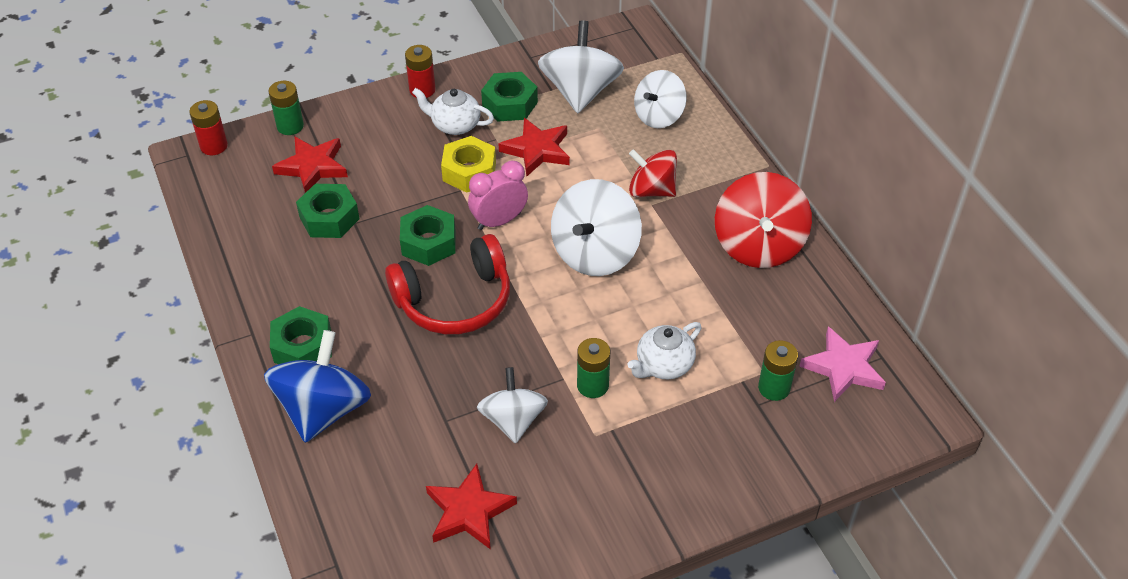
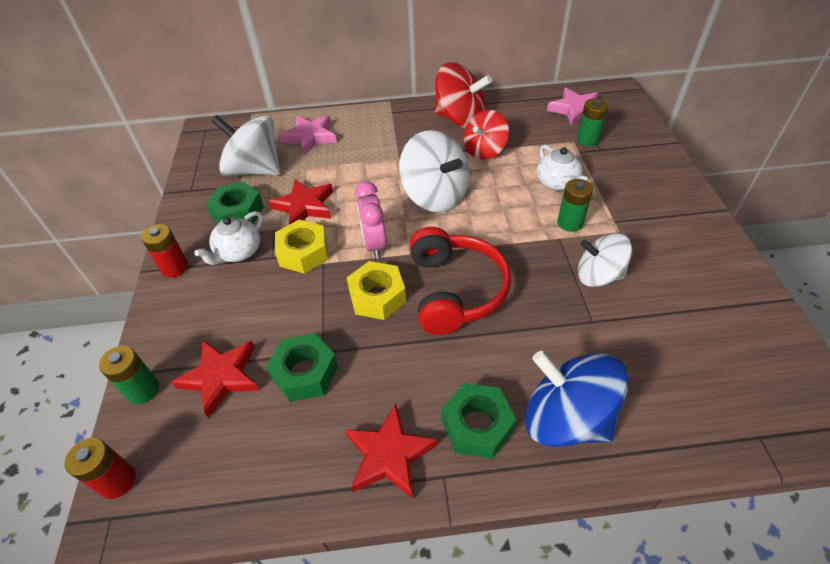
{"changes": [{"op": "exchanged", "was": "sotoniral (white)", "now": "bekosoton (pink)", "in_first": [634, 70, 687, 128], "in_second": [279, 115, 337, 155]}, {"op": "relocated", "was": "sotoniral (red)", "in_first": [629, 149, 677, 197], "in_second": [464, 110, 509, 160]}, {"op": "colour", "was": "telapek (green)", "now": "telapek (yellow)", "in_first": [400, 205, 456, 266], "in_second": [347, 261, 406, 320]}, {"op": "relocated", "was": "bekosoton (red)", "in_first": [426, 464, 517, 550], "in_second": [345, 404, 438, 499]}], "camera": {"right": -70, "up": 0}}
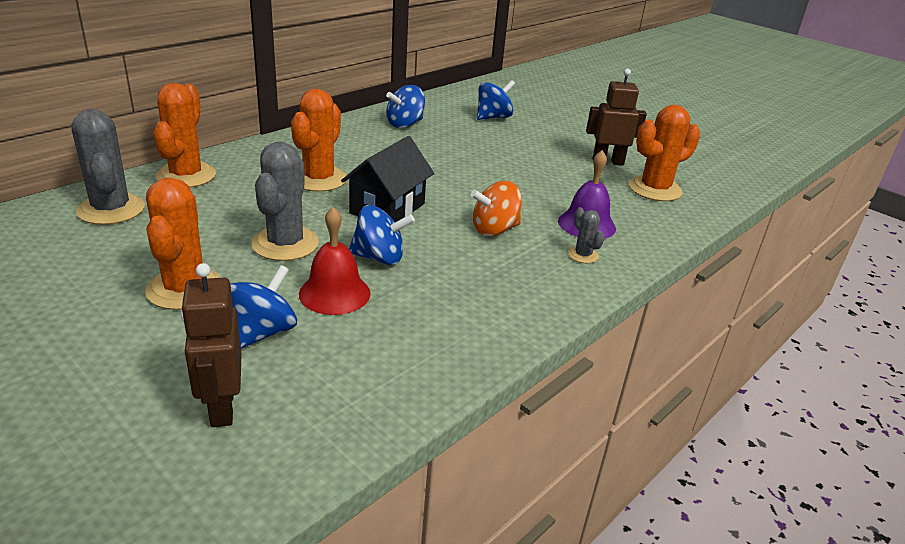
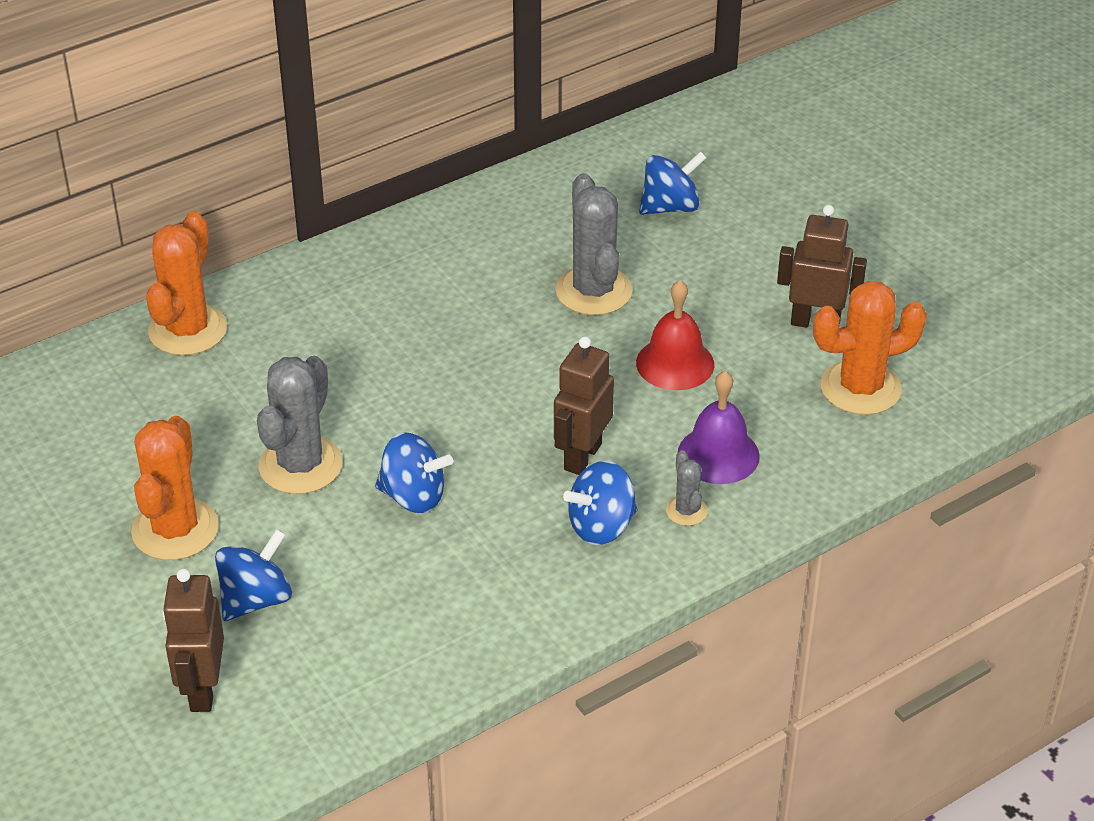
{"changes": [{"op": "relocated", "was": "sotoniral (blue)", "in_first": [386, 85, 425, 128], "in_second": [563, 461, 637, 545]}, {"op": "missing", "was": "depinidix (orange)", "in_first": [291, 89, 347, 192]}, {"op": "relocated", "was": "depinidix (grey)", "in_first": [72, 109, 145, 225], "in_second": [555, 173, 633, 315]}, {"op": "missing", "was": "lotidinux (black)", "in_first": [341, 136, 434, 222]}, {"op": "exchanged", "was": "sotoniral (orange)", "now": "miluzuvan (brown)", "in_first": [471, 181, 522, 236], "in_second": [554, 336, 614, 475]}, {"op": "relocated", "was": "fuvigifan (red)", "in_first": [299, 207, 370, 315], "in_second": [636, 280, 714, 390]}], "camera": {"right": 15, "up": 10}}
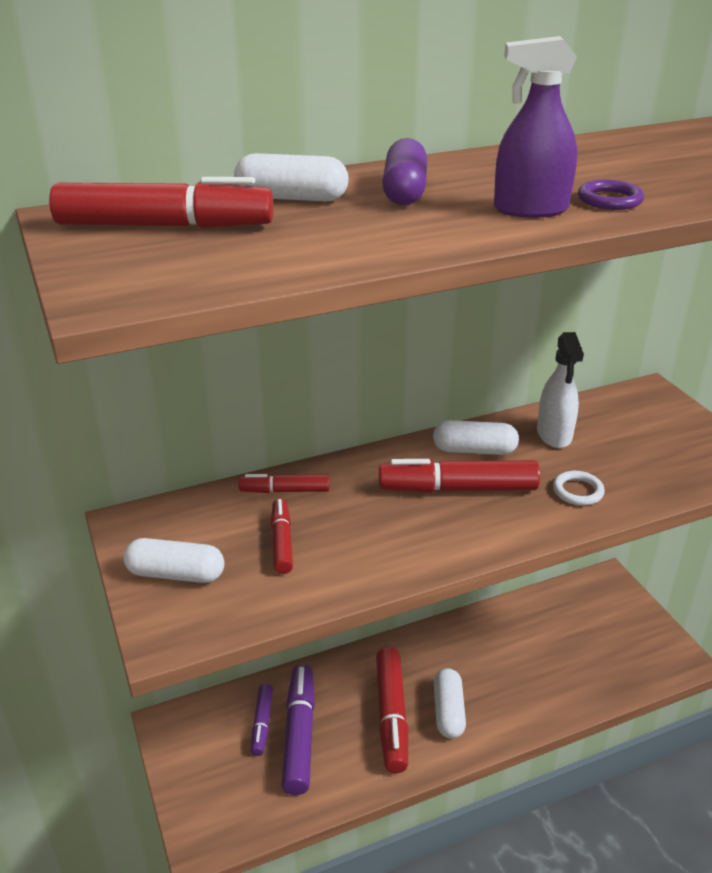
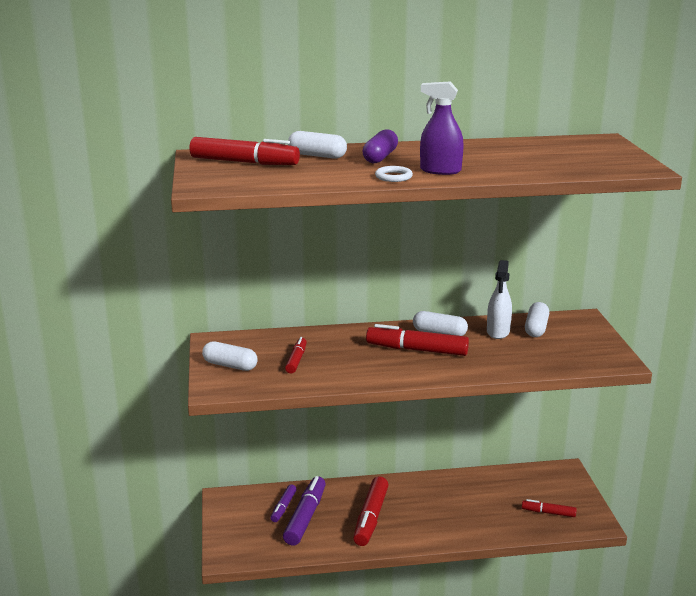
{"changes": [{"op": "missing", "was": "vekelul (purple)", "in_first": [578, 179, 644, 210]}, {"op": "relocated", "was": "vekelul (white)", "in_first": [553, 471, 605, 506], "in_second": [375, 166, 413, 182]}, {"op": "relocated", "was": "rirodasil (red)", "in_first": [239, 474, 329, 493], "in_second": [522, 499, 577, 517]}, {"op": "relocated", "was": "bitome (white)", "in_first": [434, 668, 466, 739], "in_second": [525, 302, 549, 337]}], "camera": {"right": 15, "up": -10}}
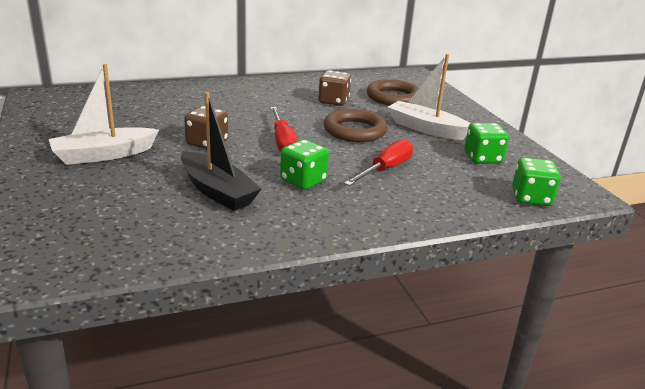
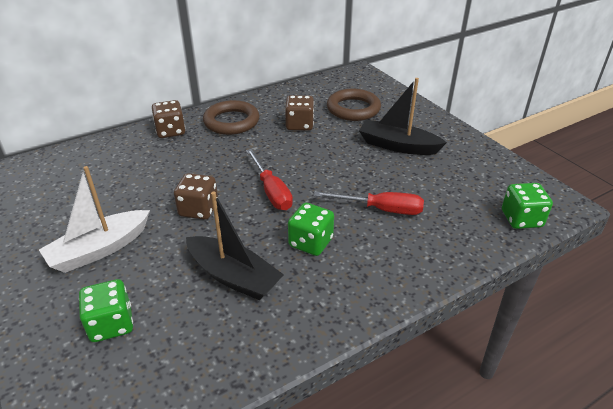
{"changes": [{"op": "colour", "was": "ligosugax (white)", "now": "ligosugax (black)", "in_first": [388, 54, 470, 140], "in_second": [359, 78, 447, 155]}, {"op": "relocated", "was": "vekelul (brown)", "in_first": [324, 109, 388, 142], "in_second": [203, 100, 260, 135]}, {"op": "relocated", "was": "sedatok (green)", "in_first": [464, 123, 509, 164], "in_second": [79, 279, 133, 342]}, {"op": "spun", "was": "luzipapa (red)", "in_first": [344, 139, 413, 186], "in_second": [314, 191, 424, 215], "clockwise": 75}, {"op": "appeared", "now": "sedatok (brown)", "in_second": [152, 100, 185, 138]}], "camera": {"right": -10, "up": 10}}
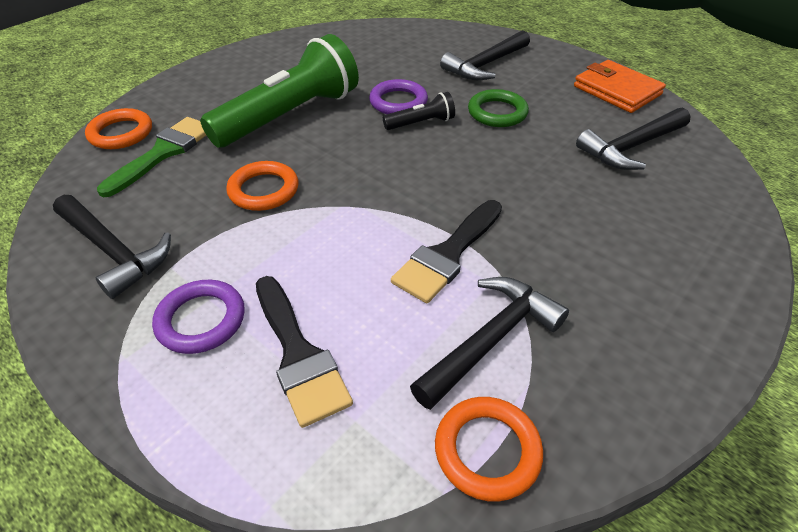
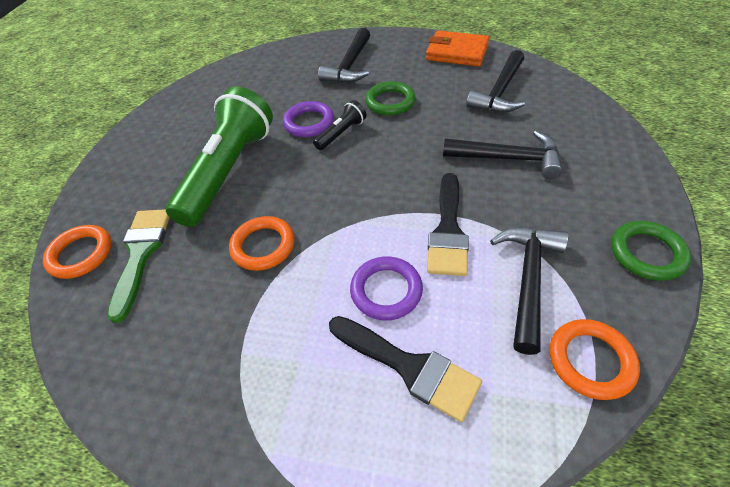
{"changes": [{"op": "relocated", "was": "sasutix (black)", "in_first": [53, 195, 171, 299], "in_second": [443, 131, 563, 179]}, {"op": "relocated", "was": "vekelul (purple)", "in_first": [152, 280, 245, 354], "in_second": [350, 256, 423, 320]}, {"op": "appeared", "now": "vekelul (green)", "in_second": [611, 221, 691, 281]}], "camera": {"right": -25, "up": 5}}
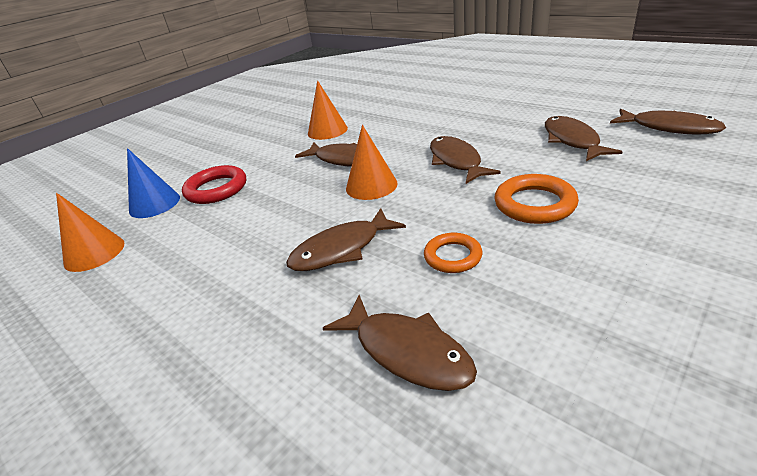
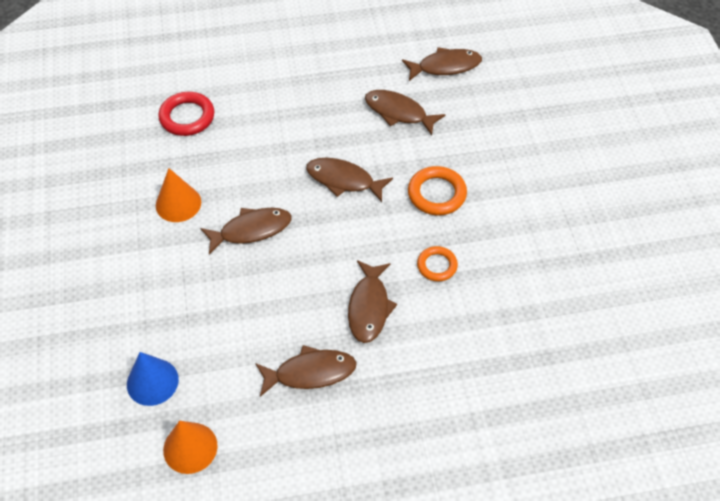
{"changes": [{"op": "missing", "was": "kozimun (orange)", "in_first": [346, 125, 398, 200]}, {"op": "relocated", "was": "vekelul (red)", "in_first": [182, 165, 246, 204], "in_second": [158, 92, 214, 136]}, {"op": "relocated", "was": "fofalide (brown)", "in_first": [323, 295, 477, 391], "in_second": [255, 345, 357, 397]}], "camera": {"right": -55, "up": 20}}
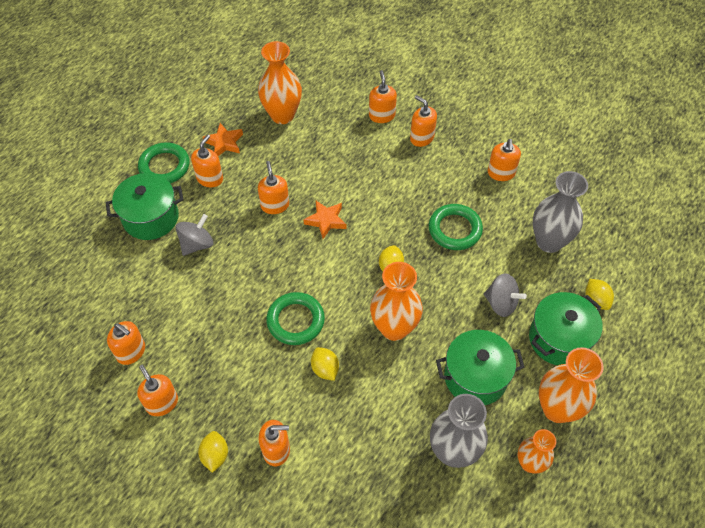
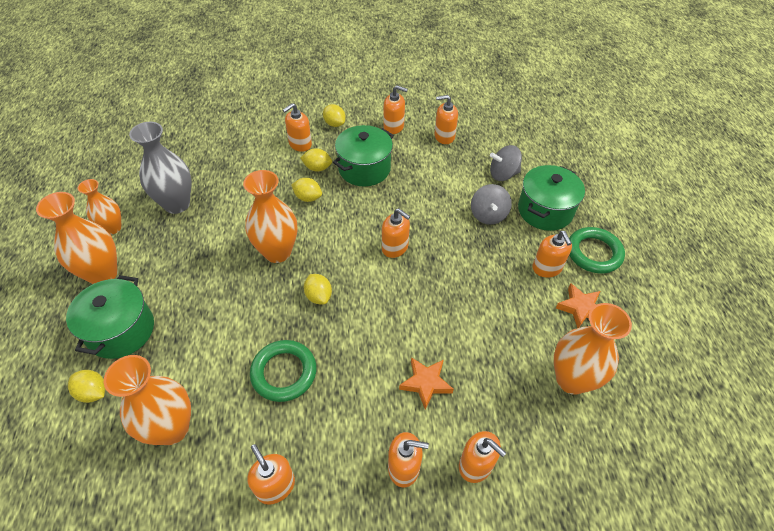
{"changes": [{"op": "relocated", "was": "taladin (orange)", "in_first": [258, 161, 289, 214], "in_second": [382, 208, 411, 258]}, {"op": "colour", "was": "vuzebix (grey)", "now": "vuzebix (orange)", "in_first": [533, 171, 588, 253], "in_second": [104, 355, 191, 445]}, {"op": "relocated", "was": "bekosoton (orange)", "in_first": [303, 201, 346, 239], "in_second": [399, 357, 454, 410]}, {"op": "relocated", "was": "sotoniral (grey)", "in_first": [484, 273, 527, 317], "in_second": [490, 145, 522, 181]}, {"op": "missing", "was": "vekelul (green)", "in_first": [266, 292, 325, 345]}, {"op": "relocated", "was": "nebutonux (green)", "in_first": [436, 330, 525, 405], "in_second": [333, 125, 394, 186]}, {"op": "appeared", "now": "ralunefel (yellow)", "in_second": [300, 148, 332, 172]}], "camera": {"right": 140, "up": -5}}
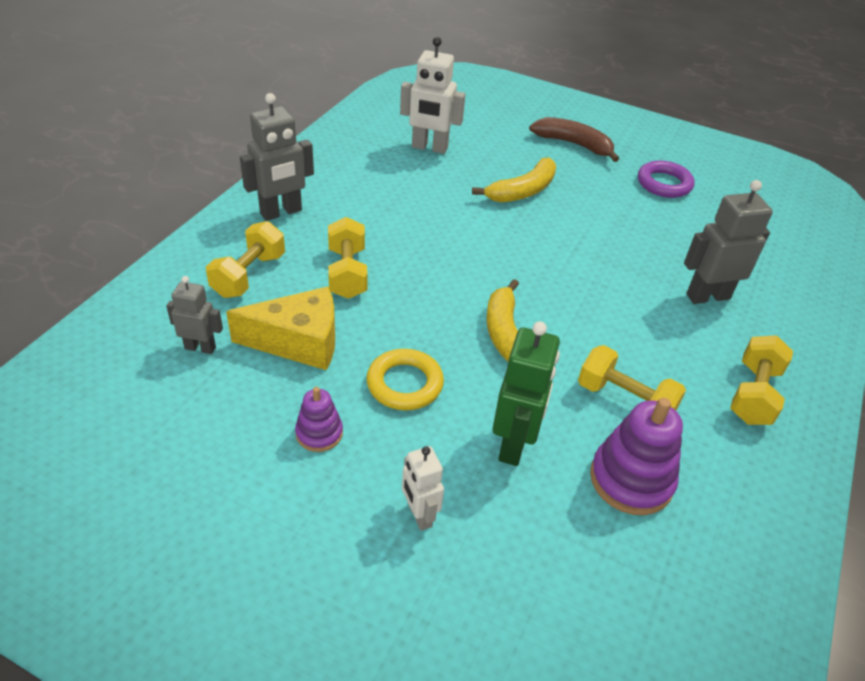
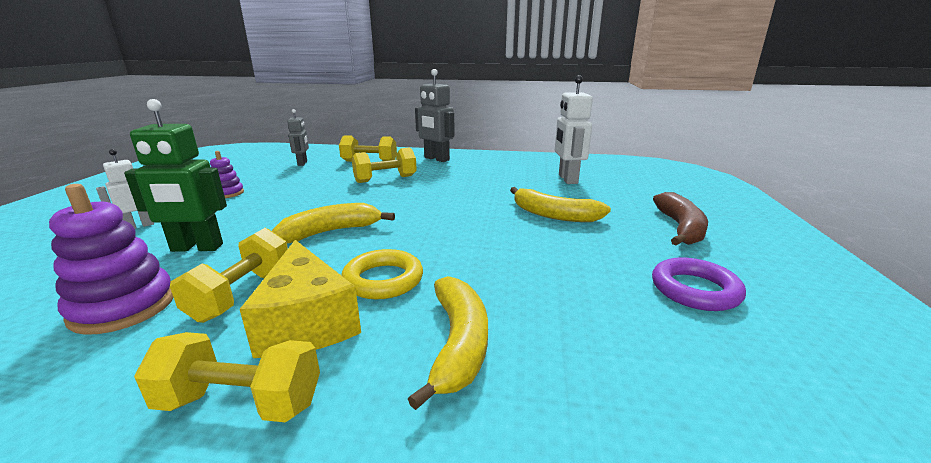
{"changes": [{"op": "exchanged", "was": "miluzuvan (grey)", "now": "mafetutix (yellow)", "in_first": [684, 180, 773, 304], "in_second": [408, 276, 488, 410]}, {"op": "relocated", "was": "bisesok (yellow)", "in_first": [226, 287, 335, 370], "in_second": [240, 240, 361, 358]}, {"op": "relocated", "was": "vekelul (yellow)", "in_first": [366, 349, 444, 410], "in_second": [341, 249, 423, 299]}], "camera": {"right": 75, "up": -20}}
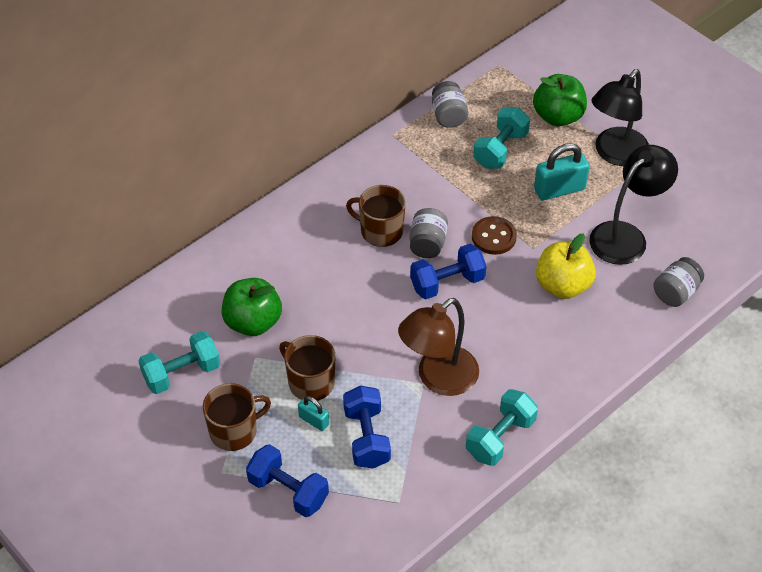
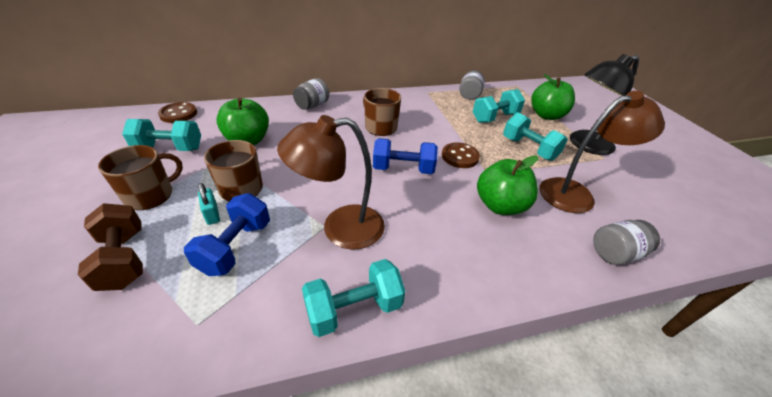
{"changes": [{"op": "exchanged", "was": "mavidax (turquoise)", "now": "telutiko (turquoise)", "in_first": [534, 143, 590, 200], "in_second": [503, 112, 568, 161]}, {"op": "colour", "was": "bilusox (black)", "now": "bilusox (brown)", "in_first": [589, 145, 678, 265], "in_second": [540, 91, 665, 213]}, {"op": "relocated", "was": "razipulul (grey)", "in_first": [409, 208, 448, 258], "in_second": [293, 78, 329, 110]}, {"op": "colour", "was": "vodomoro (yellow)", "now": "vodomoro (green)", "in_first": [536, 233, 596, 299], "in_second": [477, 155, 538, 215]}, {"op": "spun", "was": "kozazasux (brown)", "in_first": [203, 383, 271, 451], "in_second": [98, 145, 183, 210], "clockwise": -45}, {"op": "colour", "was": "telutiko (blue)", "now": "telutiko (brown)", "in_first": [246, 444, 329, 517], "in_second": [78, 203, 143, 291]}, {"op": "appeared", "now": "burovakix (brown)", "in_second": [158, 102, 197, 123]}], "camera": {"right": 25, "up": -10}}
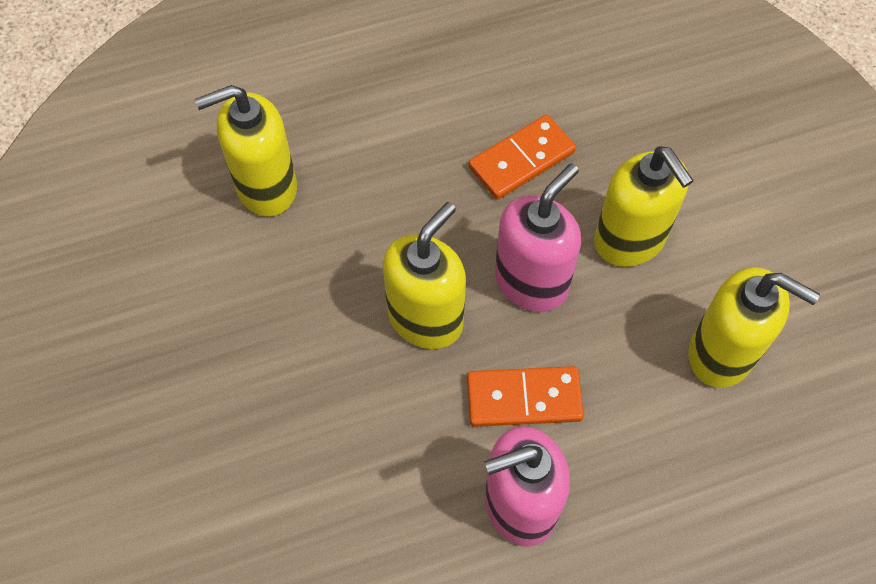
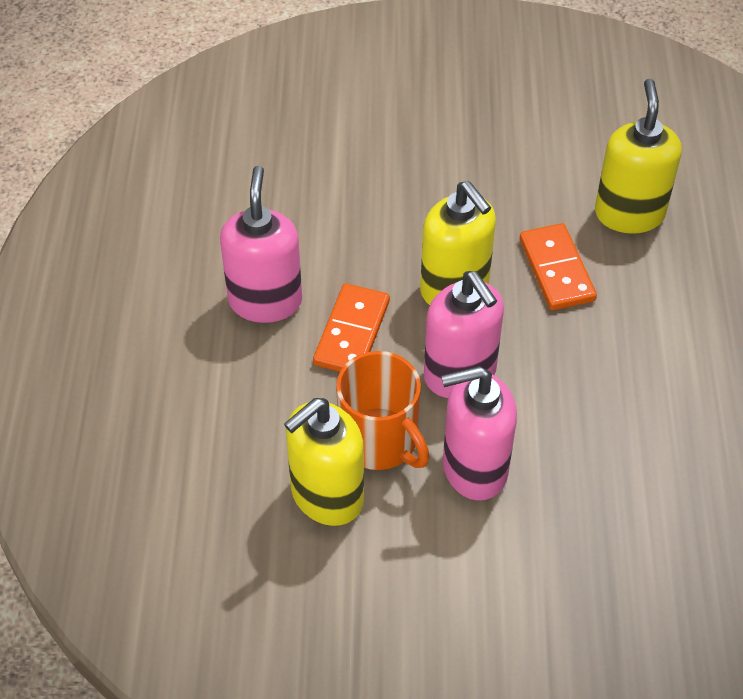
{"changes": [{"op": "relocated", "was": "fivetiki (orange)", "in_first": [469, 115, 576, 200], "in_second": [520, 223, 597, 310]}, {"op": "colour", "was": "taladin (yellow)", "now": "taladin (pink)", "in_first": [594, 146, 694, 267], "in_second": [441, 366, 517, 501]}, {"op": "appeared", "now": "kozazasux (orange)", "in_second": [336, 351, 430, 470]}], "camera": {"right": 110, "up": -10}}
